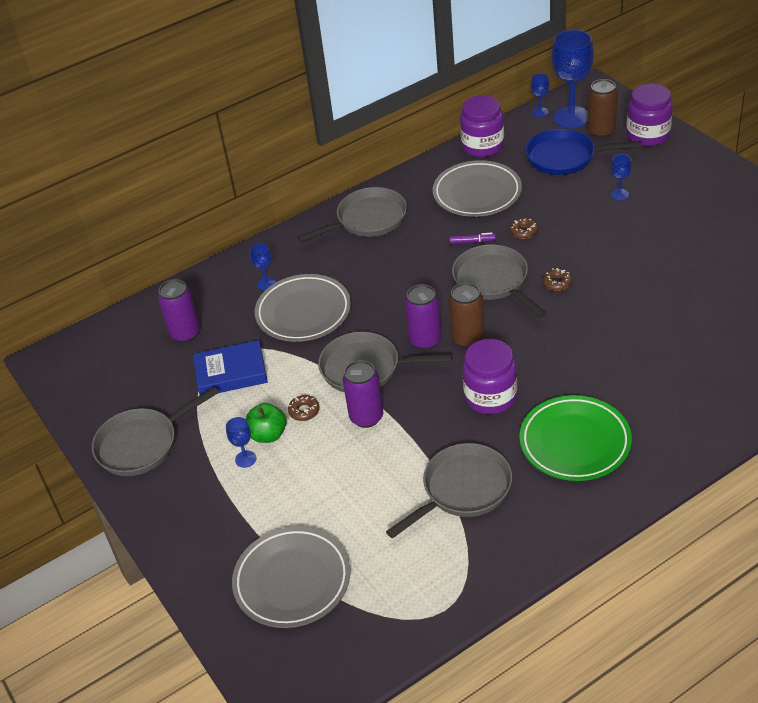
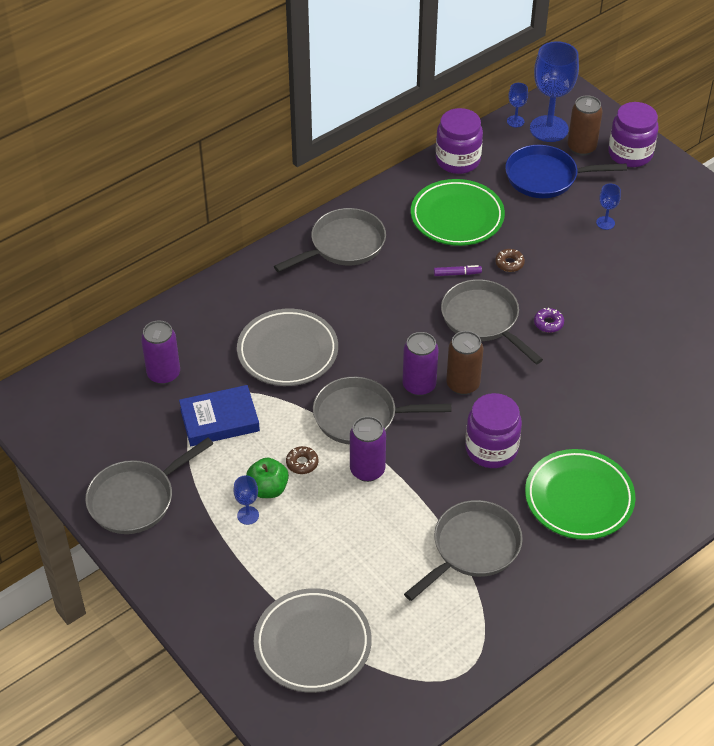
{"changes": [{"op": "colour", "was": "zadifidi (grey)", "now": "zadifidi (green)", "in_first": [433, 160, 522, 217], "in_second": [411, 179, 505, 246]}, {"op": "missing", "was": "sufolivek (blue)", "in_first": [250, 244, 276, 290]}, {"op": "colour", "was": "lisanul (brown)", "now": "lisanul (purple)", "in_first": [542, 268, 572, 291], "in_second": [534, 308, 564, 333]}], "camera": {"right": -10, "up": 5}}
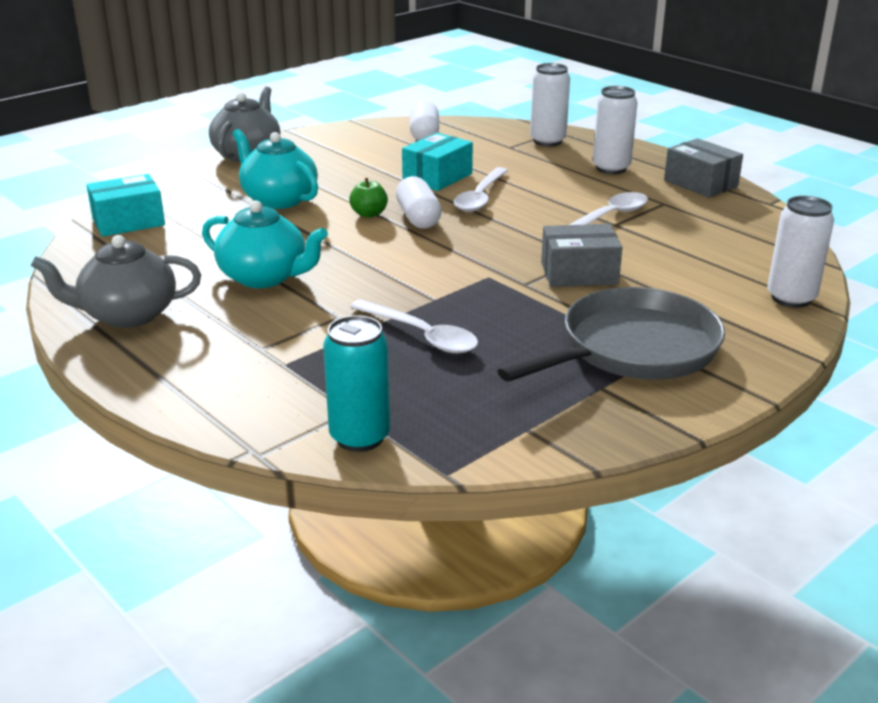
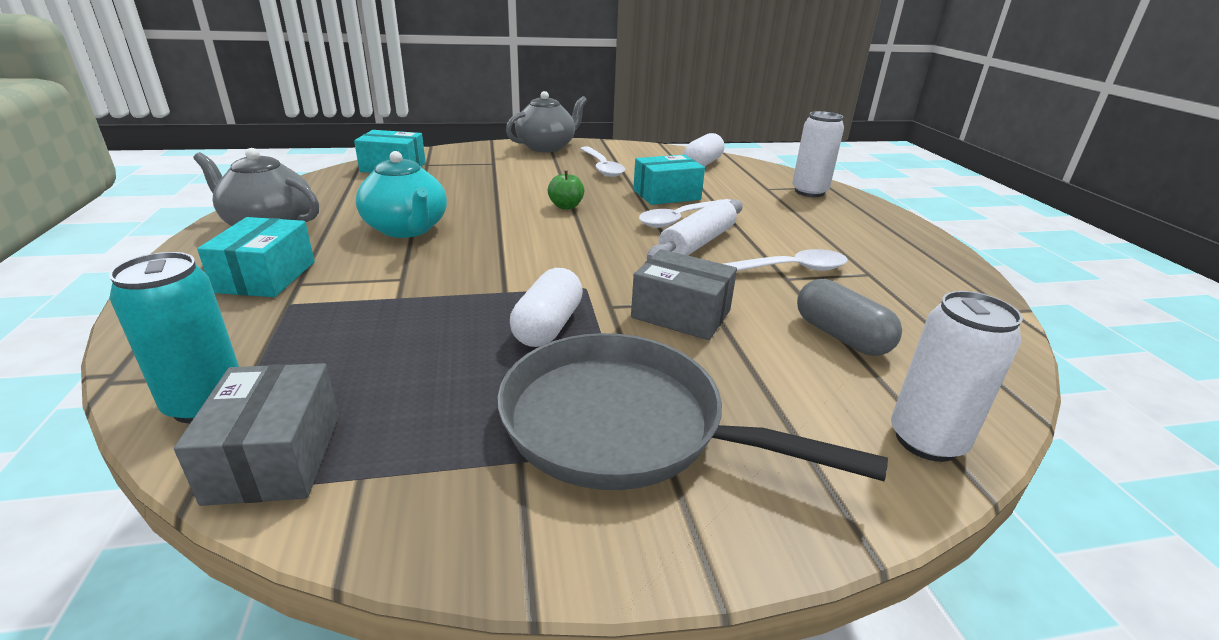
{"changes": [{"op": "missing", "was": "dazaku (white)", "in_first": [593, 86, 637, 174]}, {"op": "missing", "was": "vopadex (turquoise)", "in_first": [232, 129, 318, 209]}, {"op": "relocated", "was": "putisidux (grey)", "in_first": [664, 138, 743, 198], "in_second": [174, 363, 339, 506]}, {"op": "relocated", "was": "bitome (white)", "in_first": [396, 176, 442, 229], "in_second": [510, 268, 583, 347]}, {"op": "spun", "was": "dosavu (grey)", "in_first": [497, 287, 725, 382], "in_second": [498, 333, 888, 490], "clockwise": -150}, {"op": "relocated", "was": "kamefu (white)", "in_first": [350, 299, 478, 353], "in_second": [580, 146, 625, 177]}, {"op": "appeared", "now": "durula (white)", "in_second": [647, 199, 743, 260]}, {"op": "appeared", "now": "putisidux (turquoise)", "in_second": [197, 217, 315, 297]}, {"op": "appeared", "now": "bitome (grey)", "in_second": [797, 279, 902, 356]}], "camera": {"right": 30, "up": 0}}
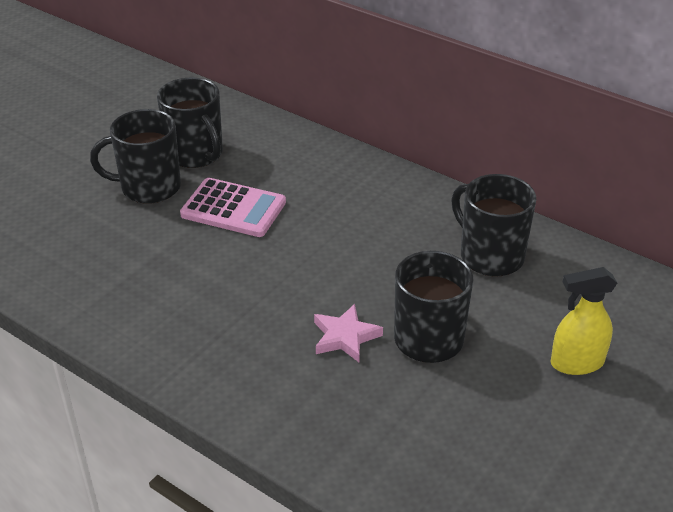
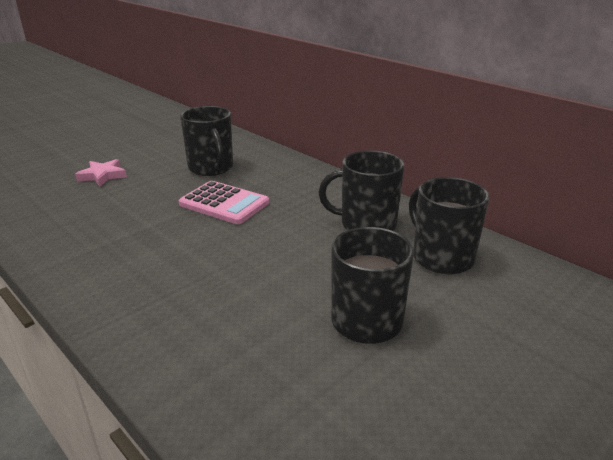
{"changes": [{"op": "relocated", "was": "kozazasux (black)", "in_first": [90, 109, 181, 204], "in_second": [319, 151, 404, 231]}, {"op": "missing", "was": "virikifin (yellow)", "in_first": [551, 267, 617, 375]}, {"op": "relocated", "was": "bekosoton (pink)", "in_first": [314, 304, 383, 362], "in_second": [75, 159, 127, 187]}], "camera": {"right": 10, "up": -10}}
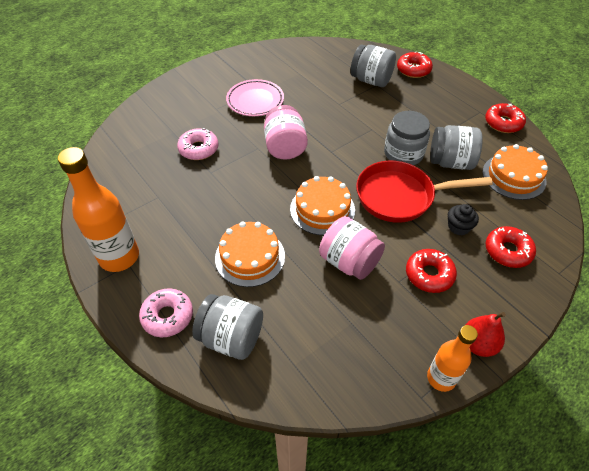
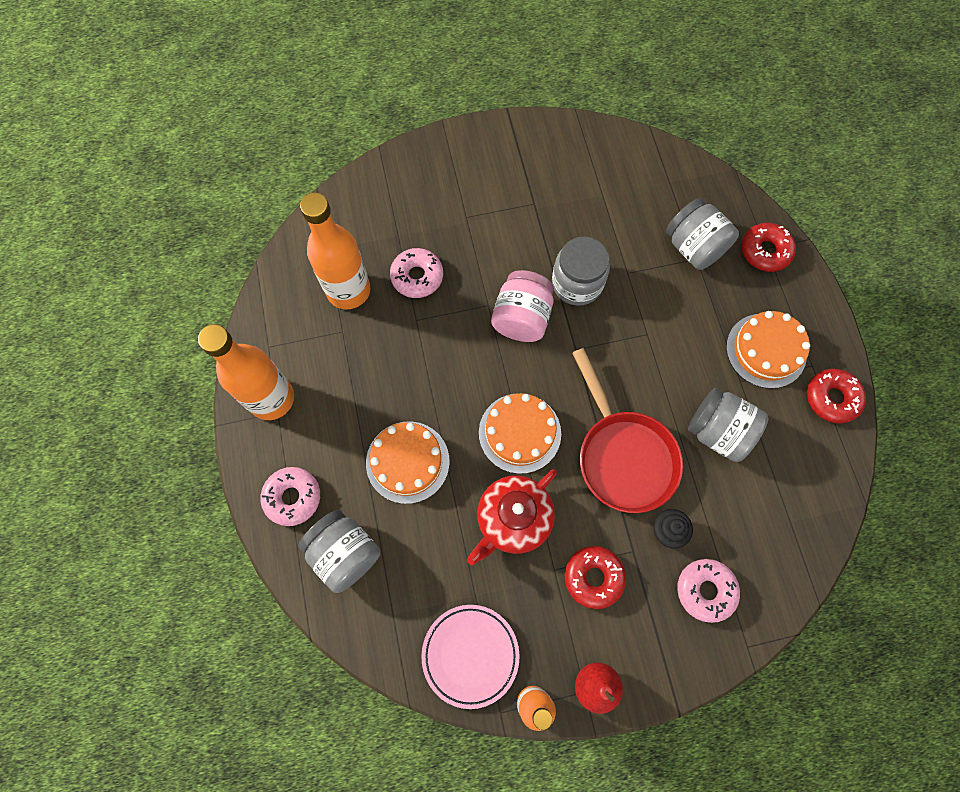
{"changes": [{"op": "relocated", "was": "zadifidi (pink)", "in_first": [226, 79, 284, 116], "in_second": [421, 605, 520, 709]}, {"op": "relocated", "was": "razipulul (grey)", "in_first": [384, 111, 430, 165], "in_second": [552, 237, 610, 306]}, {"op": "relocated", "was": "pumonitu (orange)", "in_first": [482, 144, 548, 200], "in_second": [726, 311, 810, 389]}, {"op": "spun", "was": "dosavu (red)", "in_first": [356, 160, 493, 223], "in_second": [572, 348, 683, 513], "clockwise": -135}, {"op": "exchanged", "was": "razipulul (pink)", "now": "vopadex (red)", "in_first": [319, 216, 385, 280], "in_second": [467, 469, 557, 565]}, {"op": "colour", "was": "lisanul (red)", "now": "lisanul (pink)", "in_first": [486, 226, 536, 268], "in_second": [677, 559, 740, 623]}, {"op": "appeared", "now": "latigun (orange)", "in_second": [300, 193, 370, 310]}], "camera": {"right": 25, "up": 20}}
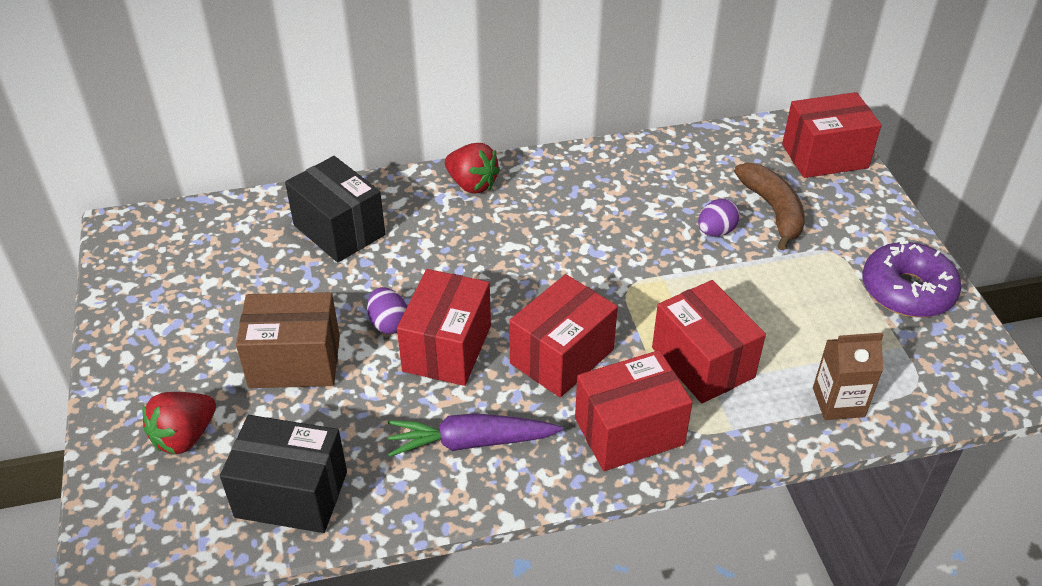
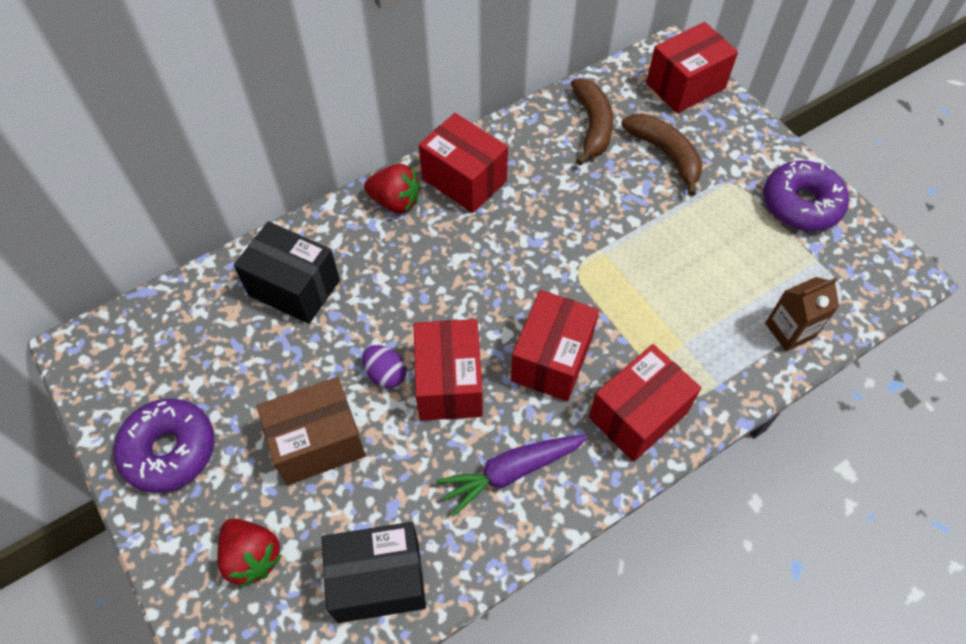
{"changes": [{"op": "missing", "was": "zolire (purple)", "in_first": [698, 198, 740, 237]}, {"op": "relocated", "was": "putisidux (red)", "in_first": [652, 280, 766, 403], "in_second": [419, 113, 508, 213]}, {"op": "spun", "was": "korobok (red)", "in_first": [142, 392, 216, 454], "in_second": [218, 518, 282, 588], "clockwise": -60}, {"op": "appeared", "now": "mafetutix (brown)", "in_second": [571, 78, 613, 166]}, {"op": "appeared", "now": "lisanul (purple)", "in_second": [113, 399, 215, 493]}], "camera": {"right": -20, "up": 15}}
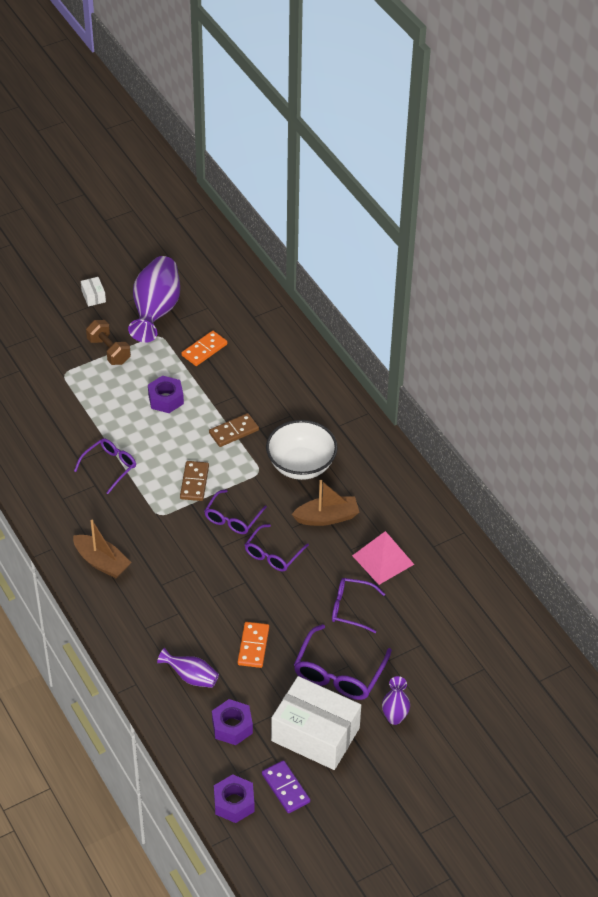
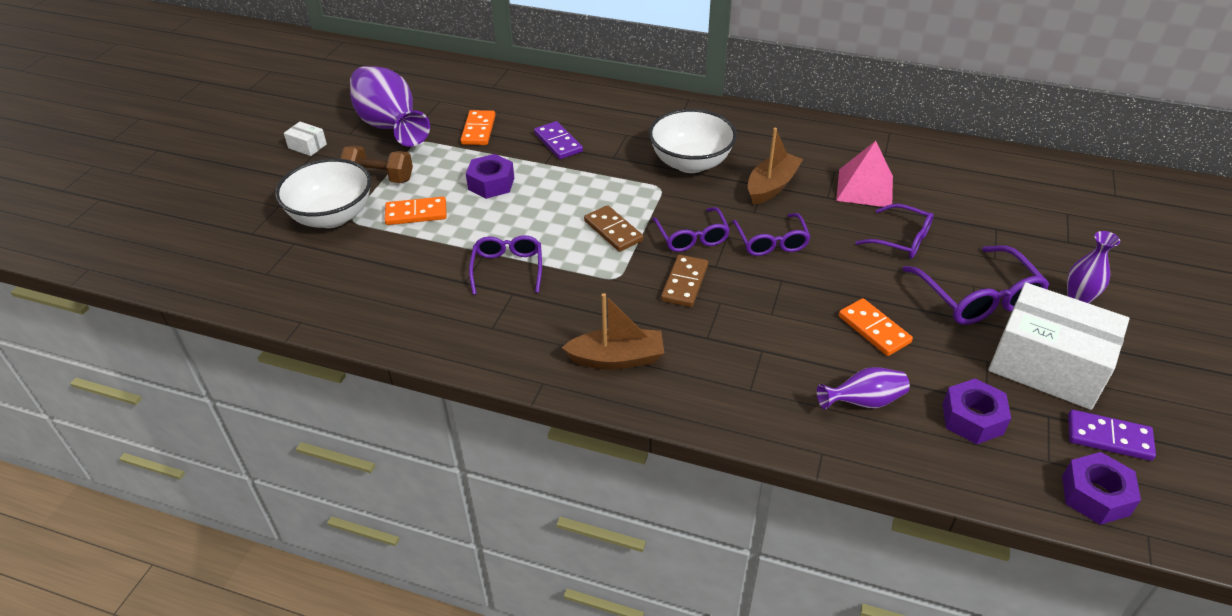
{"changes": [{"op": "relocated", "was": "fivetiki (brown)", "in_first": [209, 413, 259, 447], "in_second": [661, 255, 708, 307]}, {"op": "spun", "was": "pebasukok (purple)", "in_first": [332, 578, 385, 633], "in_second": [855, 204, 934, 259], "clockwise": -120}, {"op": "spun", "was": "putisidux (white)", "in_first": [271, 676, 361, 770], "in_second": [988, 283, 1129, 410], "clockwise": 45}, {"op": "appeared", "now": "fivetiki (purple)", "in_second": [534, 121, 583, 159]}, {"op": "appeared", "now": "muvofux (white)", "in_second": [275, 158, 371, 228]}, {"op": "appeared", "now": "fivetiki (orange)", "in_second": [385, 197, 447, 225]}], "camera": {"right": -40, "up": -5}}
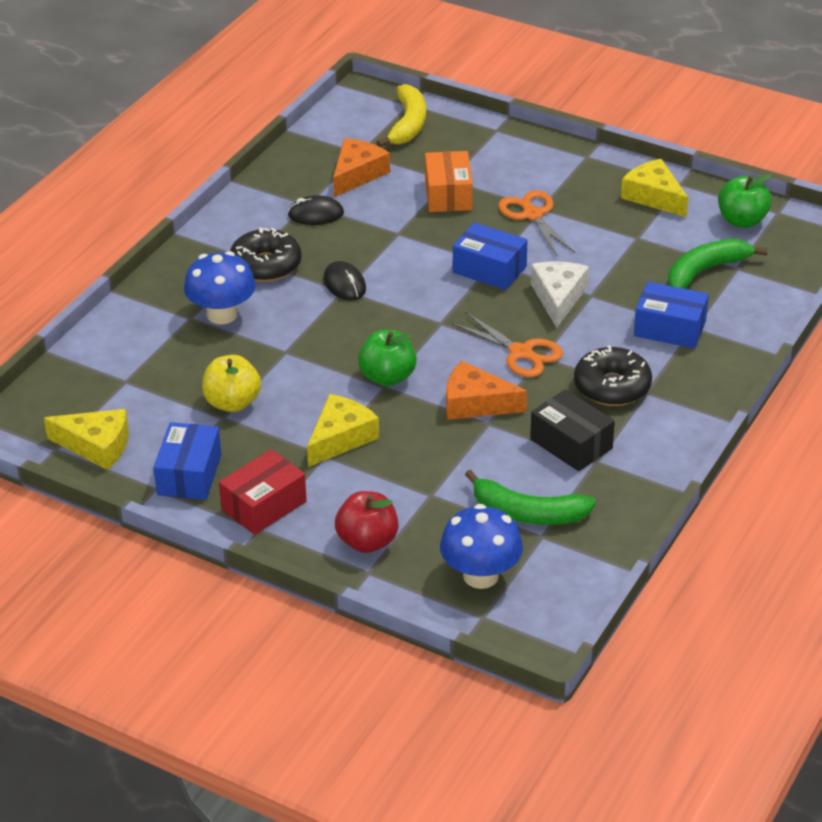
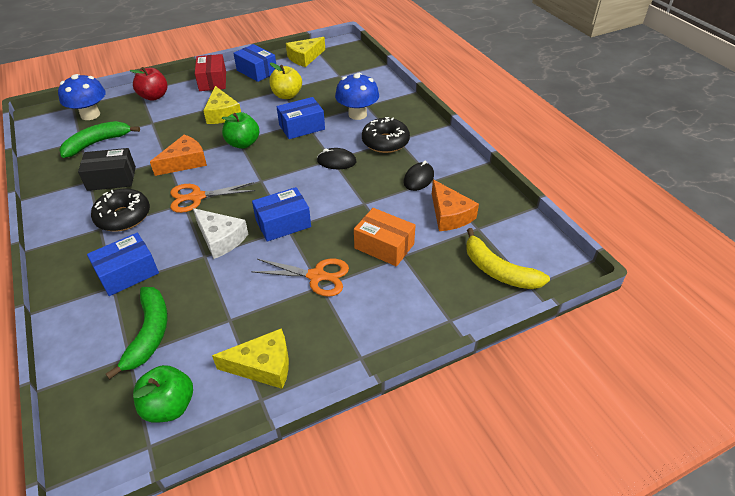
{"changes": [{"op": "appeared", "now": "putisidux (blue)", "in_second": [277, 97, 325, 139]}], "camera": {"right": 125, "up": 5}}
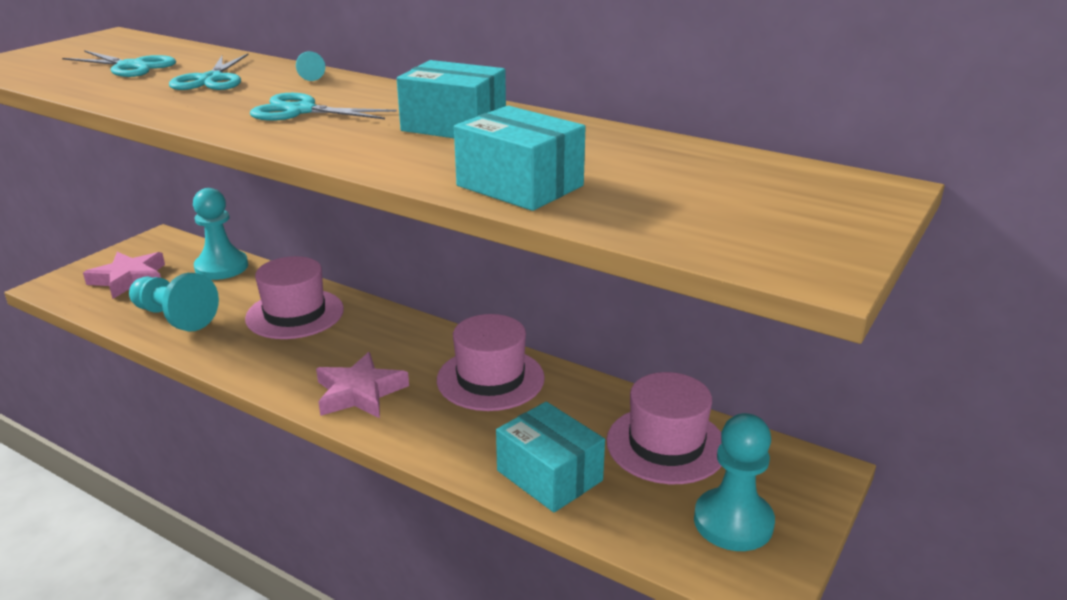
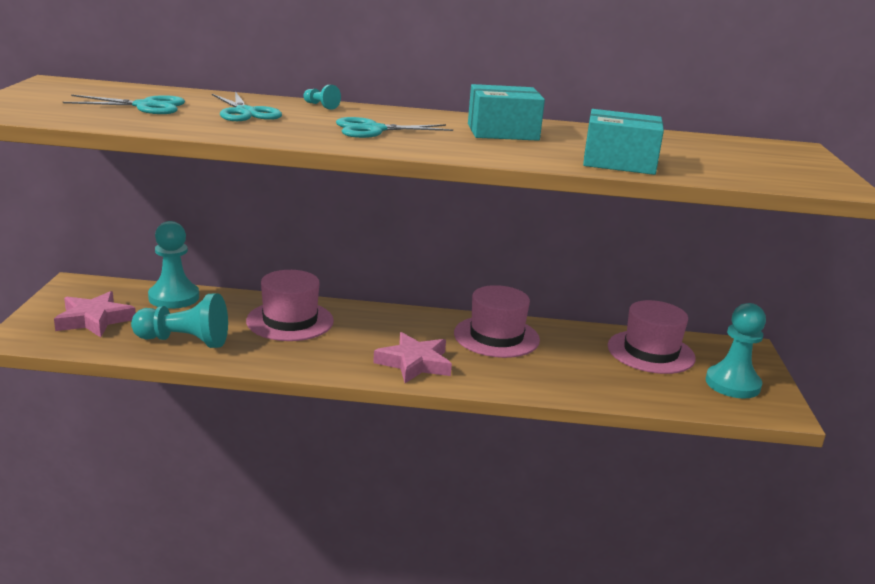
{"changes": [{"op": "missing", "was": "putisidux (turquoise)", "in_first": [496, 402, 605, 512]}], "camera": {"right": -30, "up": -5}}
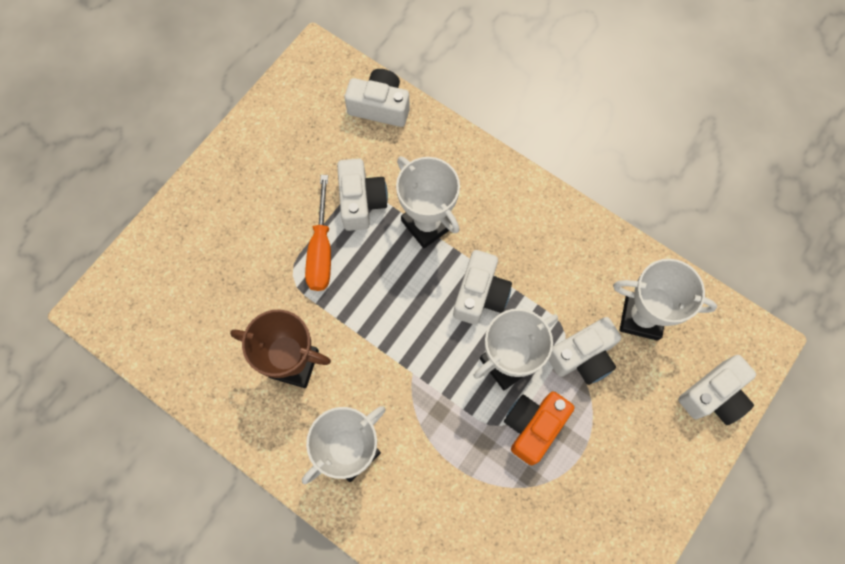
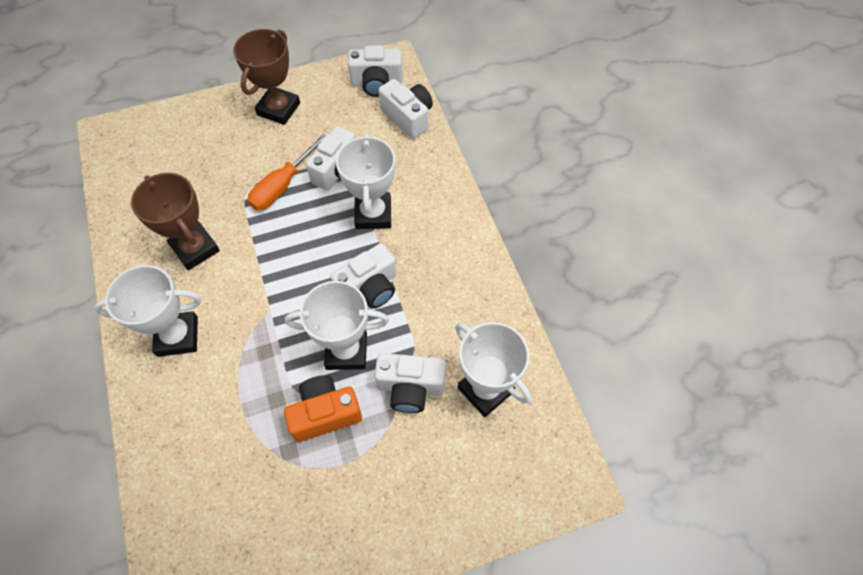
{"changes": [{"op": "relocated", "was": "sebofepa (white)", "in_first": [678, 355, 756, 425], "in_second": [348, 45, 403, 97]}, {"op": "appeared", "now": "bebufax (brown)", "in_second": [233, 29, 300, 125]}], "camera": {"right": 35, "up": -10}}
